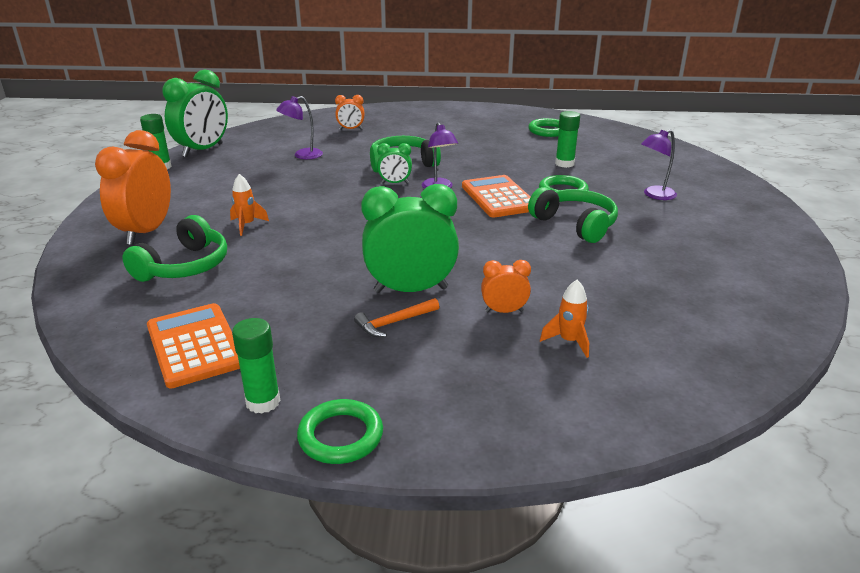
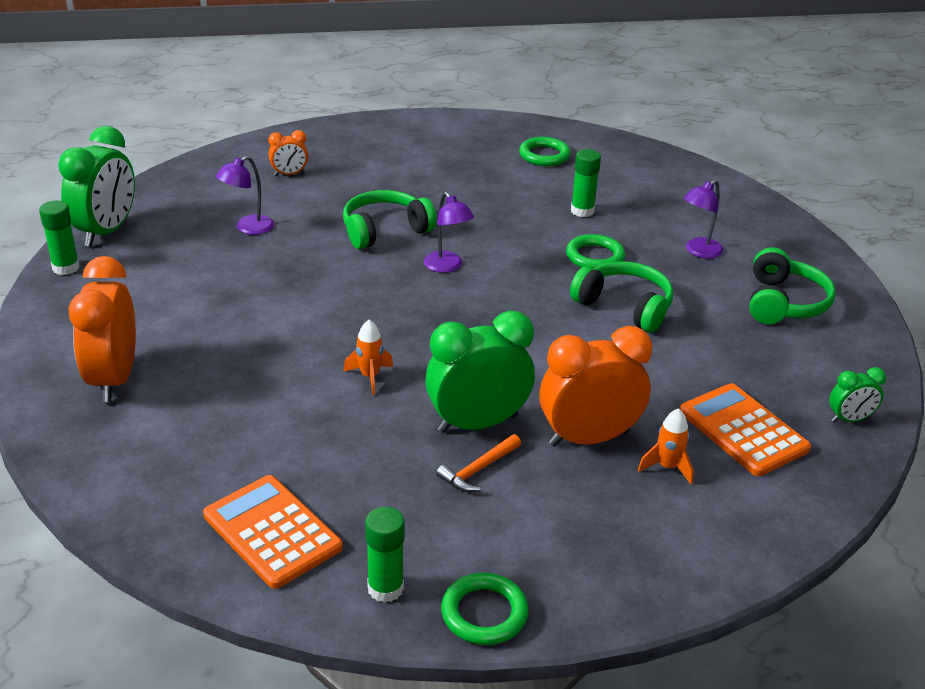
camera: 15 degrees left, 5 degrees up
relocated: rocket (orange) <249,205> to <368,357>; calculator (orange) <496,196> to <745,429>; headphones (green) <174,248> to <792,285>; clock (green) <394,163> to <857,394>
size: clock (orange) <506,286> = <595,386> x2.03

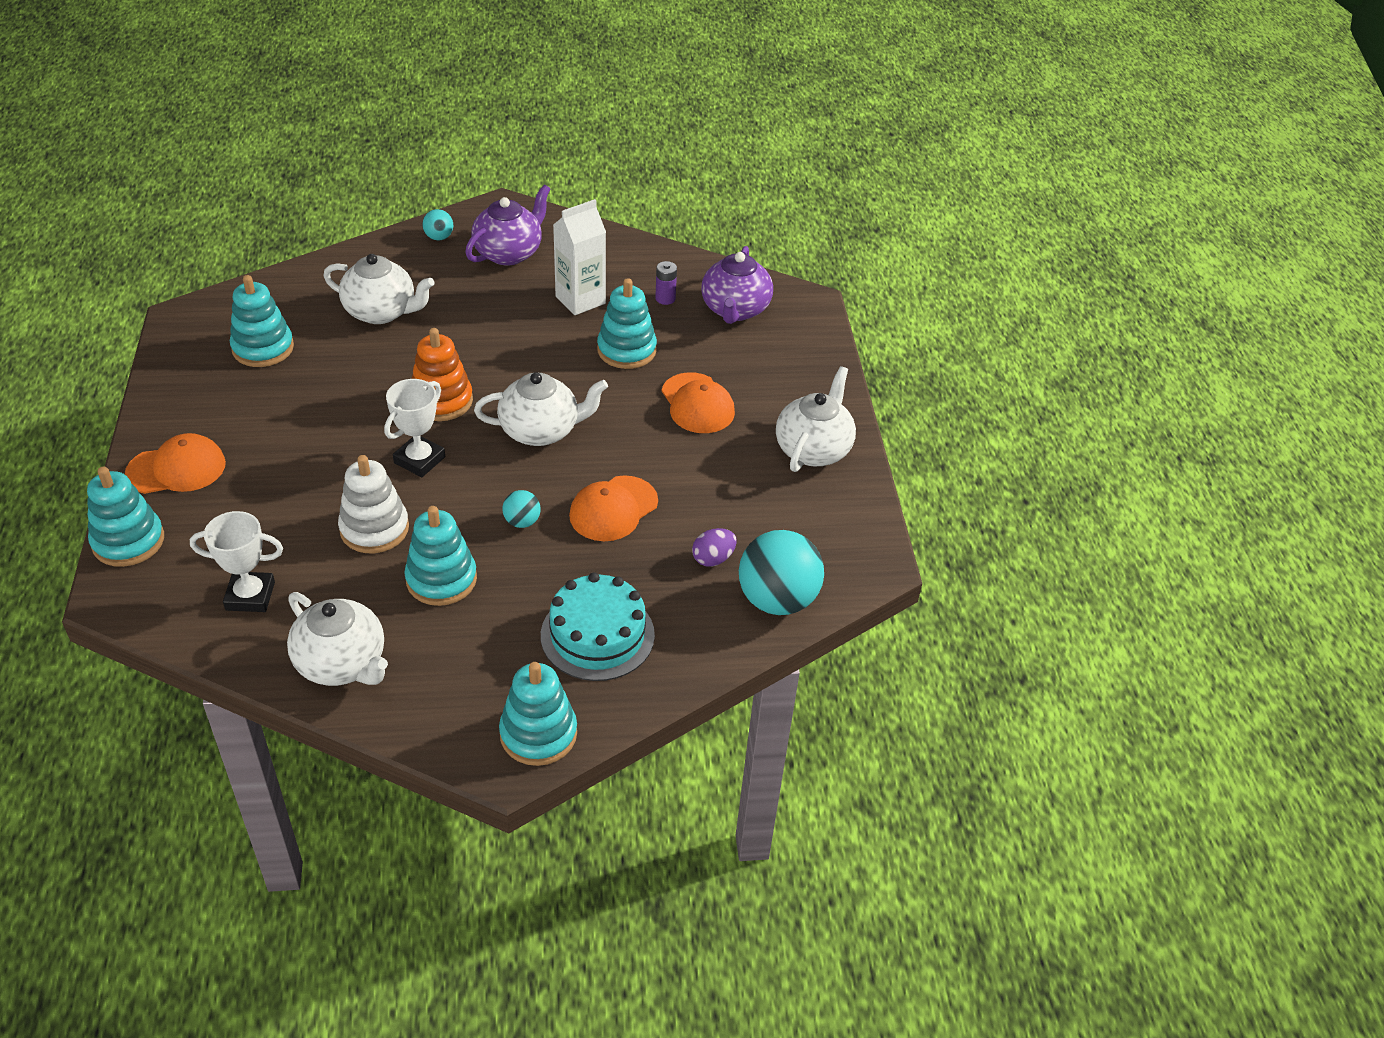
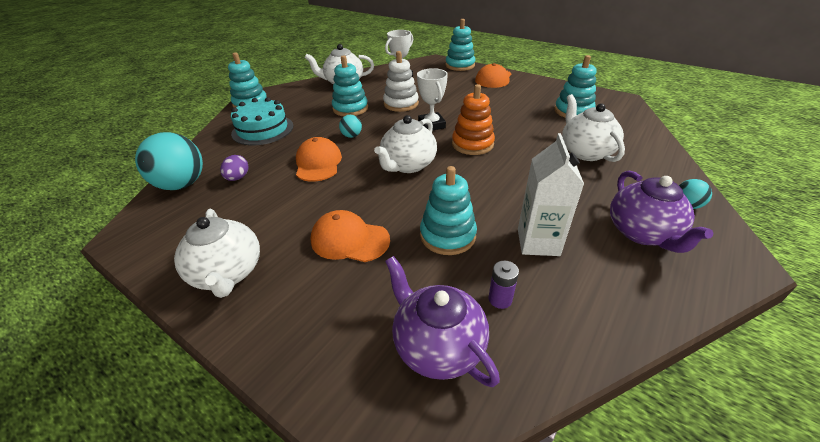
camera: 135 degrees right, 5 degrees down
spun: teapot (white) <378,289> = <593,128> 105 degrees clockwise

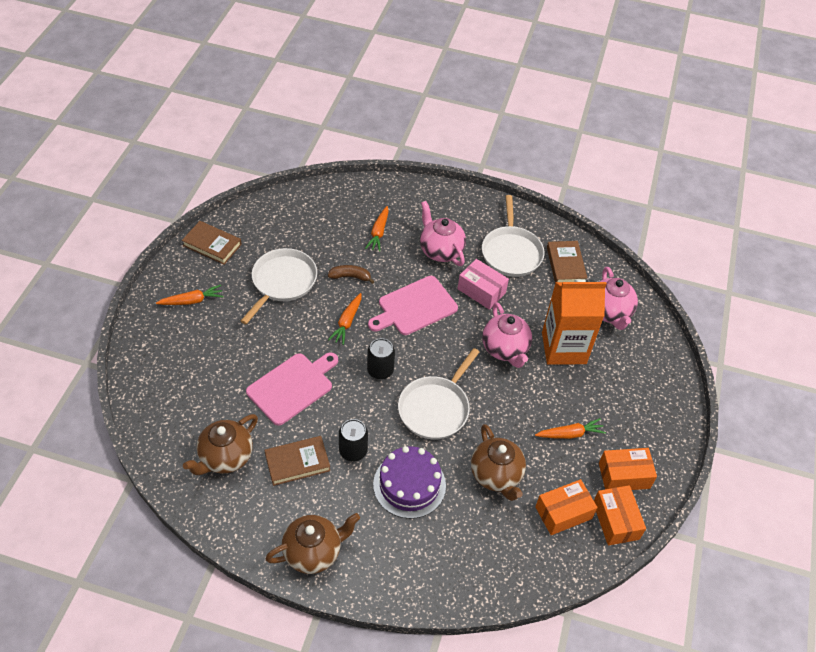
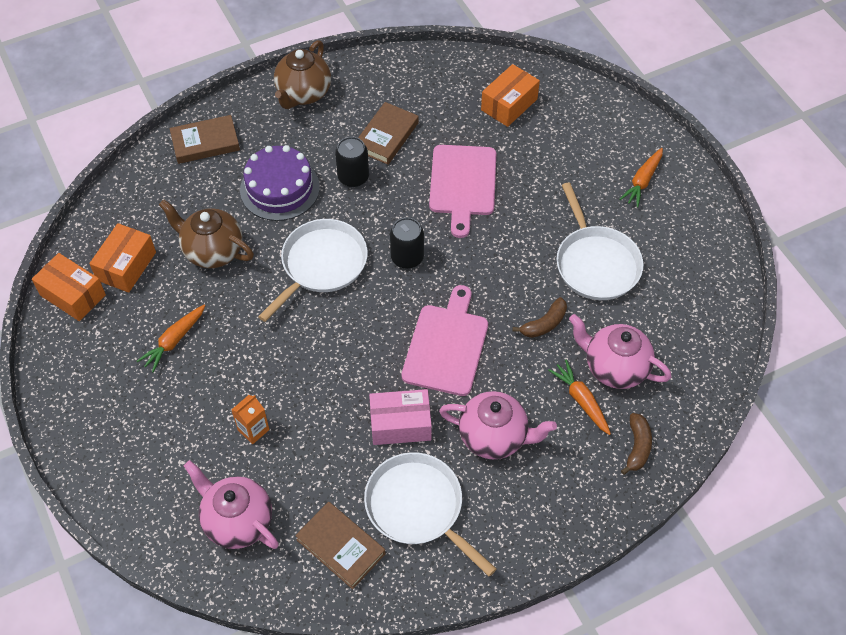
camera: 140 degrees right, 5 degrees up
missing: teapot (brown) <220,444>; carrot (orange) <344,319>
appeared: banana (brown) <636,444>
relocated: book (brown) <212,242> to <205,139>; box (orange) <628,469> to <510,95>; teapot (pink) <507,335> to <620,351>
spun: pan (white) <438,394> = <313,270> 45 degrees clockwise
size: carton (orange) <574,322> = <250,419> x0.41

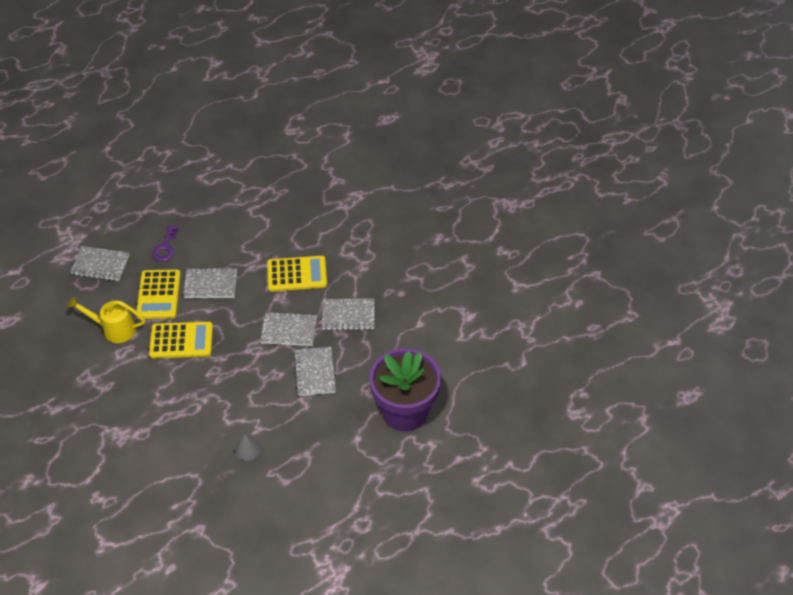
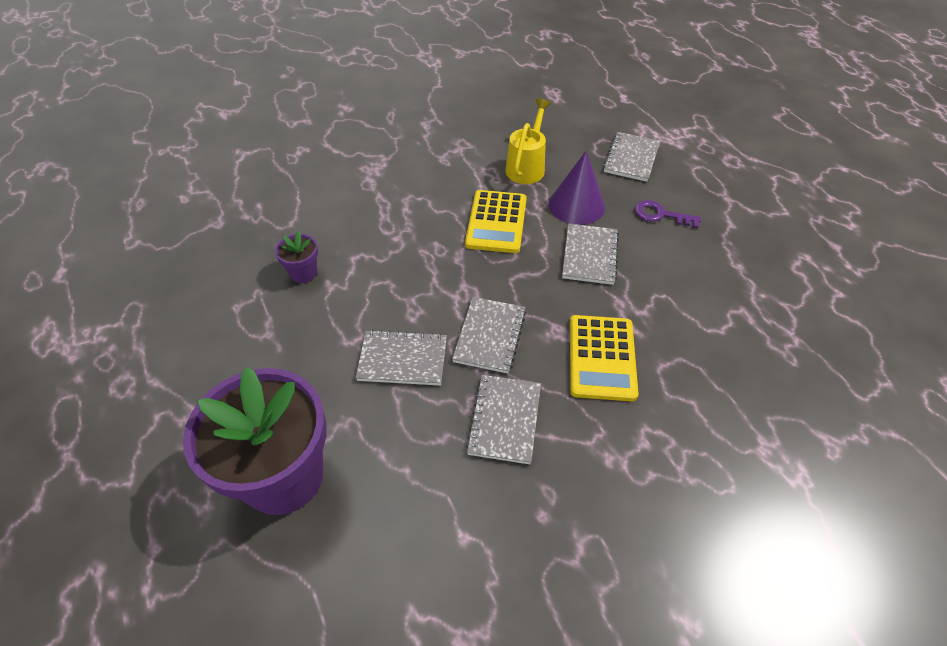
camera: 100 degrees right, 0 degrees up
exchanged: cone (grey) <247,447> to flower pot (purple) <296,257>; calculator (yellow) <158,294> to cone (purple) <577,187>

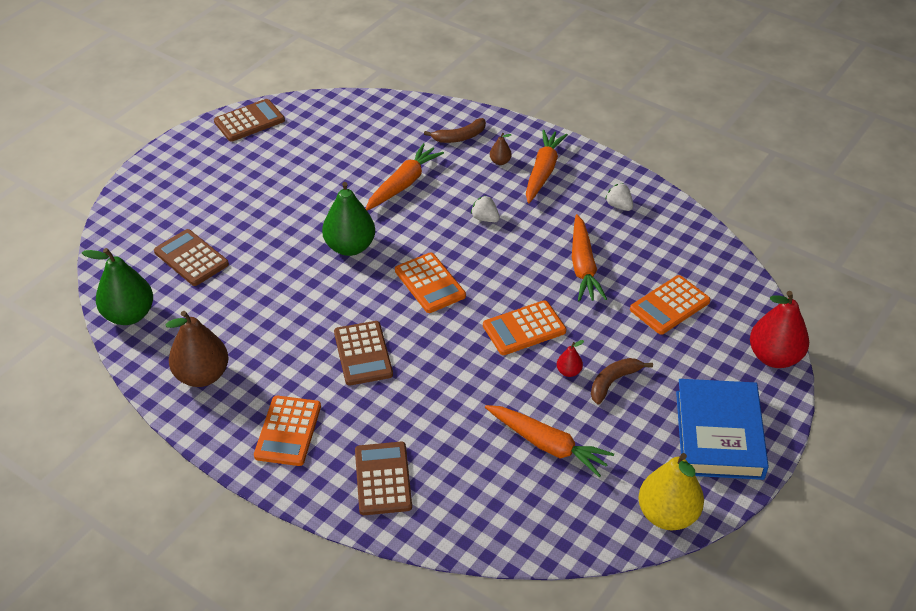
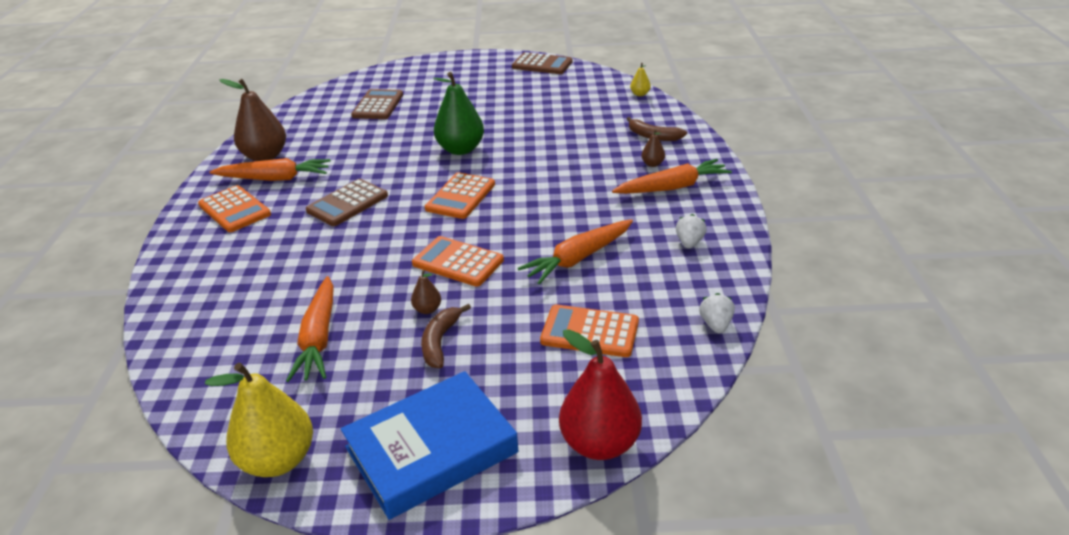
camera: 55 degrees right, 10 degrees down
missing: pear (green) <117,286>; calculator (brown) <383,478>
appeared: pear (yellow) <640,79>
relocated: carrot (orange) <404,176> to <270,169>; strawberry (white) <485,208> to <717,313>
colour: pear (red) <570,358> to pear (brown) <426,292>
spun: calculator (orange) <287,431> = <234,208> 105 degrees counterclockwise; banana (brown) <622,381> = <446,336> 90 degrees counterclockwise

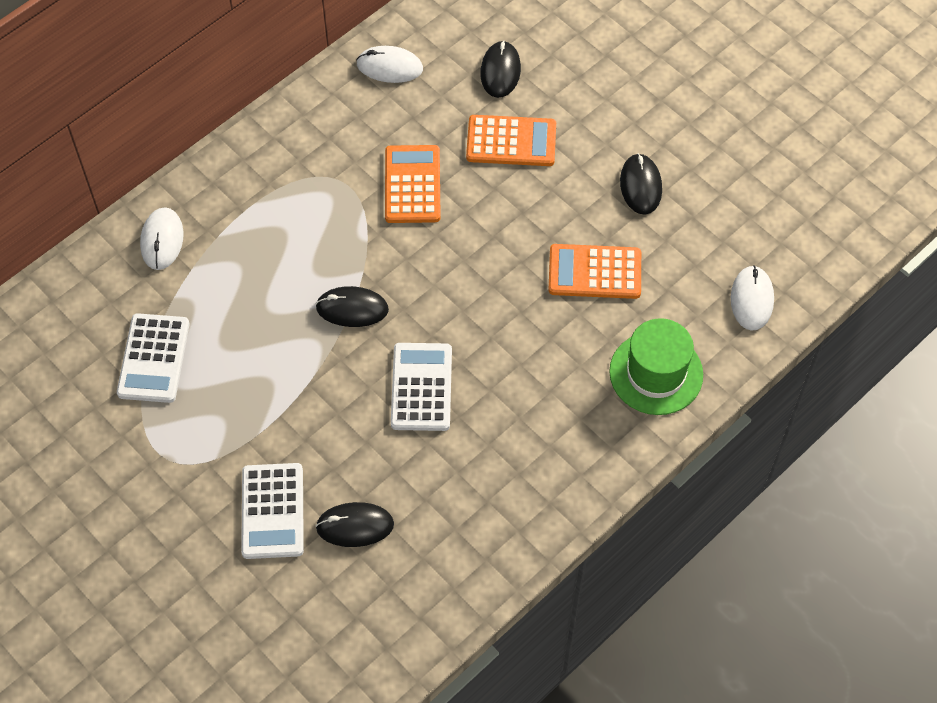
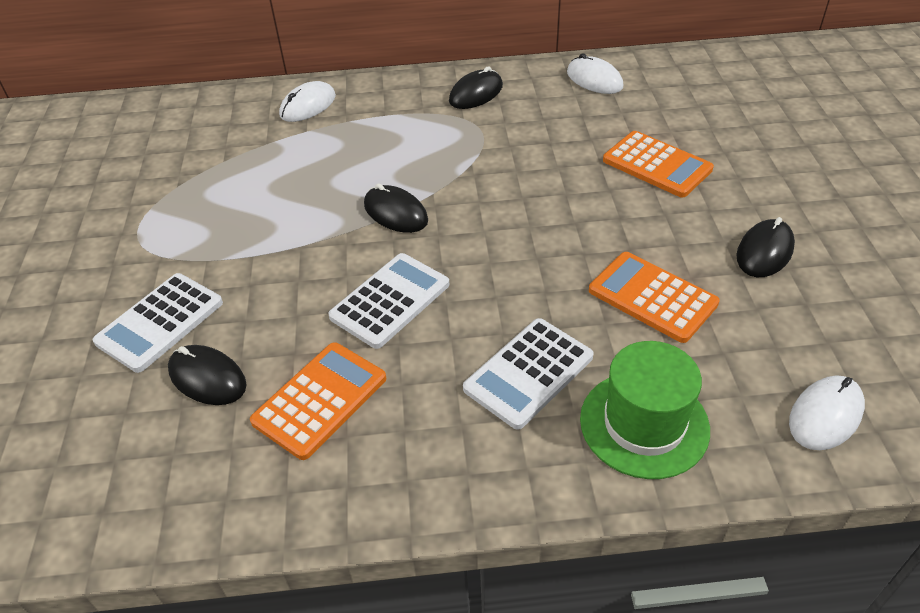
camera: 40 degrees right, 15 degrees down
relocated: calculator (orange) <413,184> to <318,401>; mouse (black) <500,69> to <476,87>; calculator (white) <153,358> to <528,374>

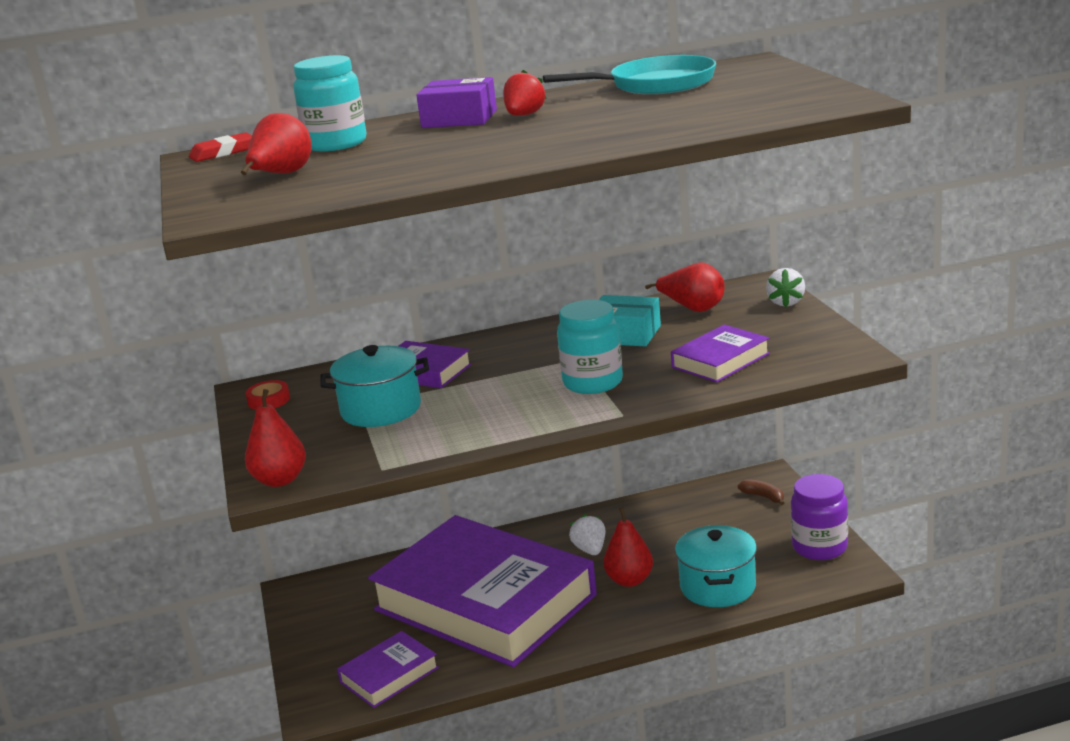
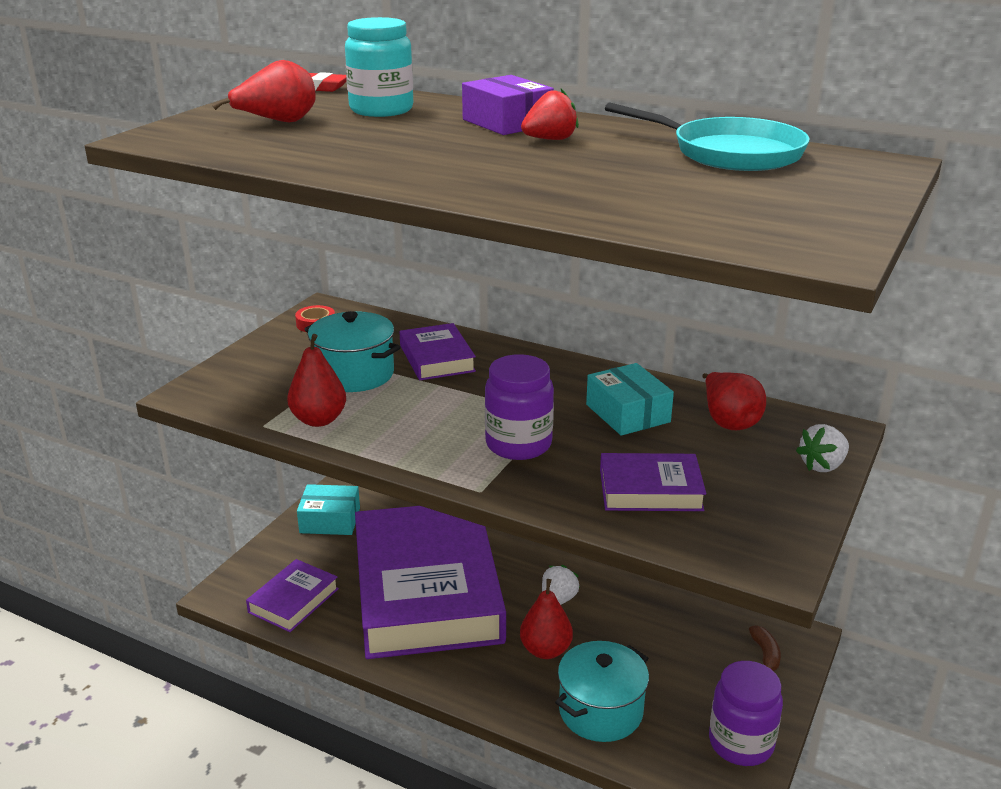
camera: 40 degrees right, 5 degrees up
appeared: box (turquoise) <328,509>
relocated: pear (red) <275,438> to <316,380>
colour: jar (turquoise) <590,347> to jar (purple) <519,407>
spun: book (purple) <388,669> = <292,595> 60 degrees counterclockwise

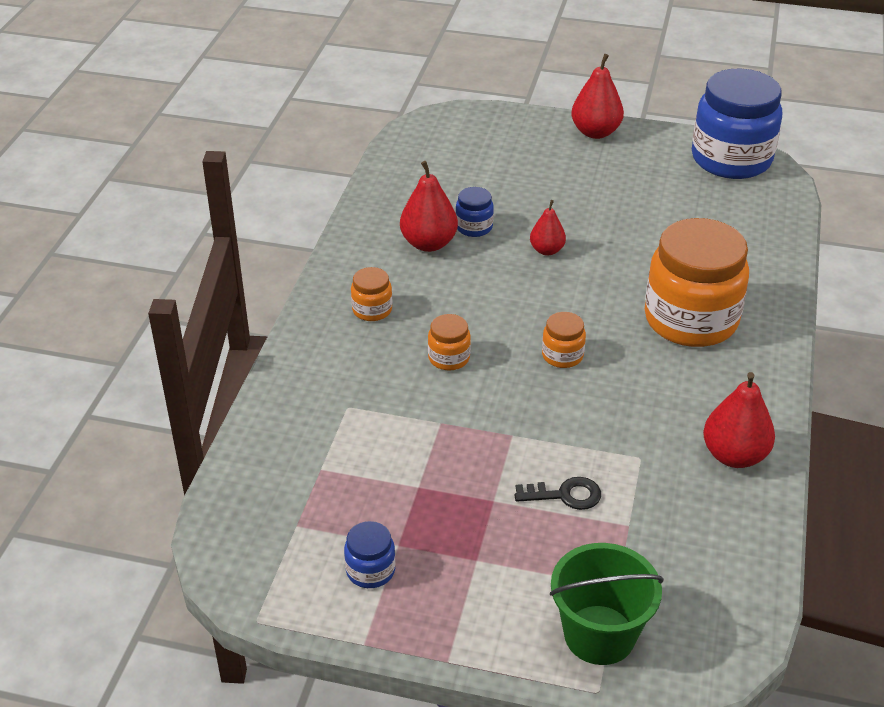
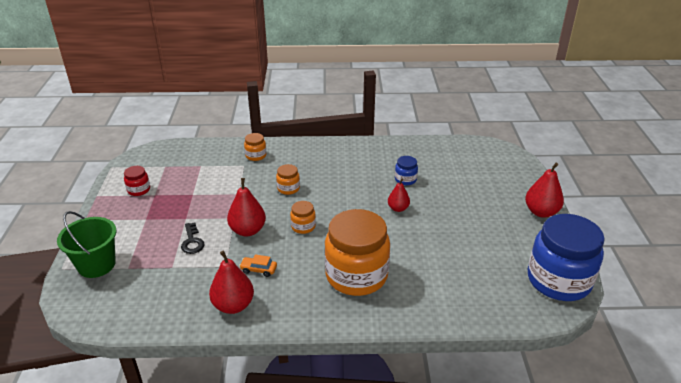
camera: 75 degrees right, 5 degrees down
appeared: car (orange) <258,265>
relocated: pear (red) <429,206> to <246,207>; jar (orange) <371,294> to <255,147>
colour: jar (blue) <370,554> to jar (red) <137,181>

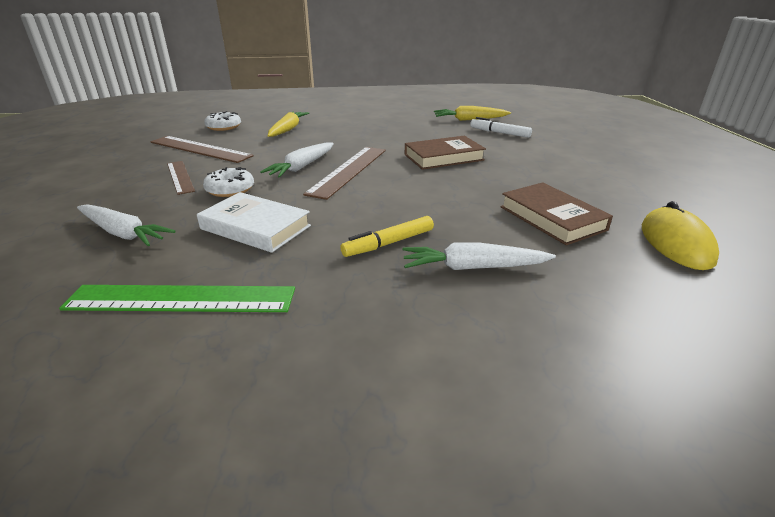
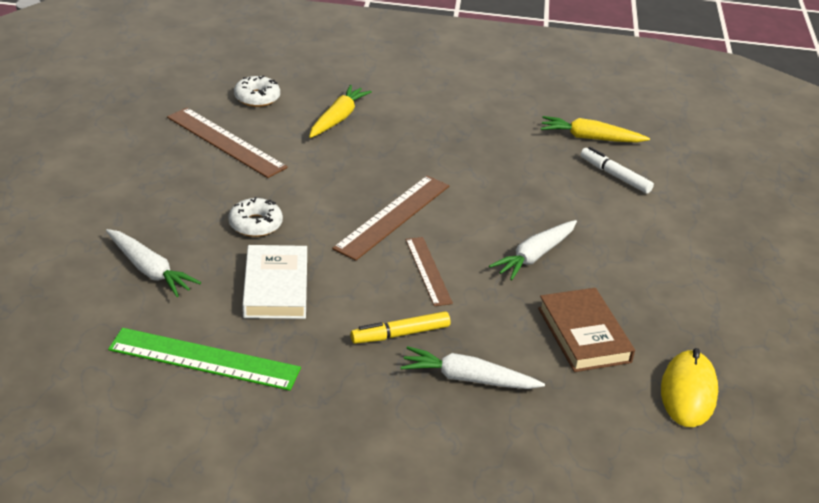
camera: 10 degrees right, 5 degrees up
missing: book (brown) <445,153>
relocated: ruler (brown) <181,178> to <429,271>; carrot (white) <297,160> to <533,250>
spun: book (white) <254,222> = <274,282> 45 degrees clockwise

